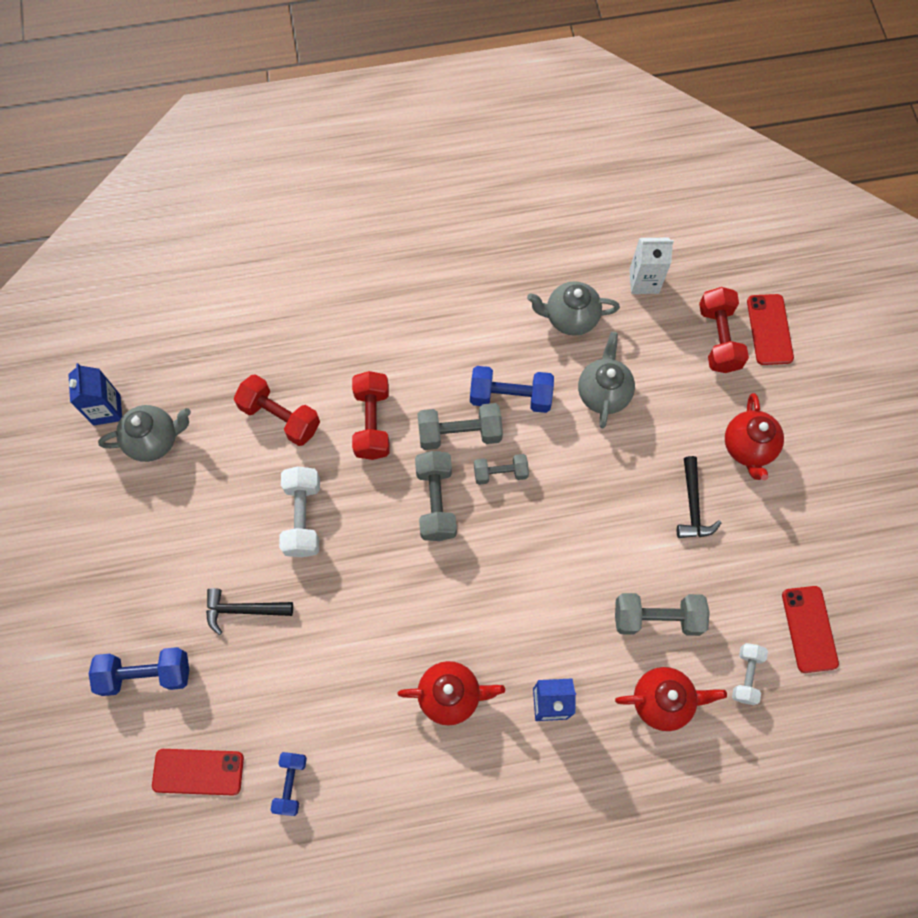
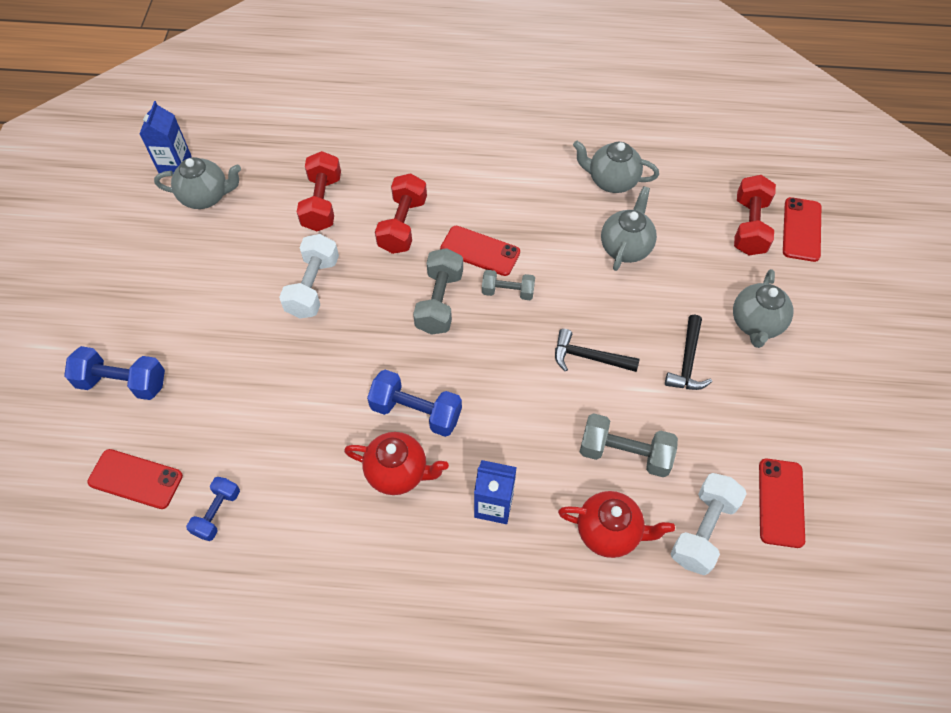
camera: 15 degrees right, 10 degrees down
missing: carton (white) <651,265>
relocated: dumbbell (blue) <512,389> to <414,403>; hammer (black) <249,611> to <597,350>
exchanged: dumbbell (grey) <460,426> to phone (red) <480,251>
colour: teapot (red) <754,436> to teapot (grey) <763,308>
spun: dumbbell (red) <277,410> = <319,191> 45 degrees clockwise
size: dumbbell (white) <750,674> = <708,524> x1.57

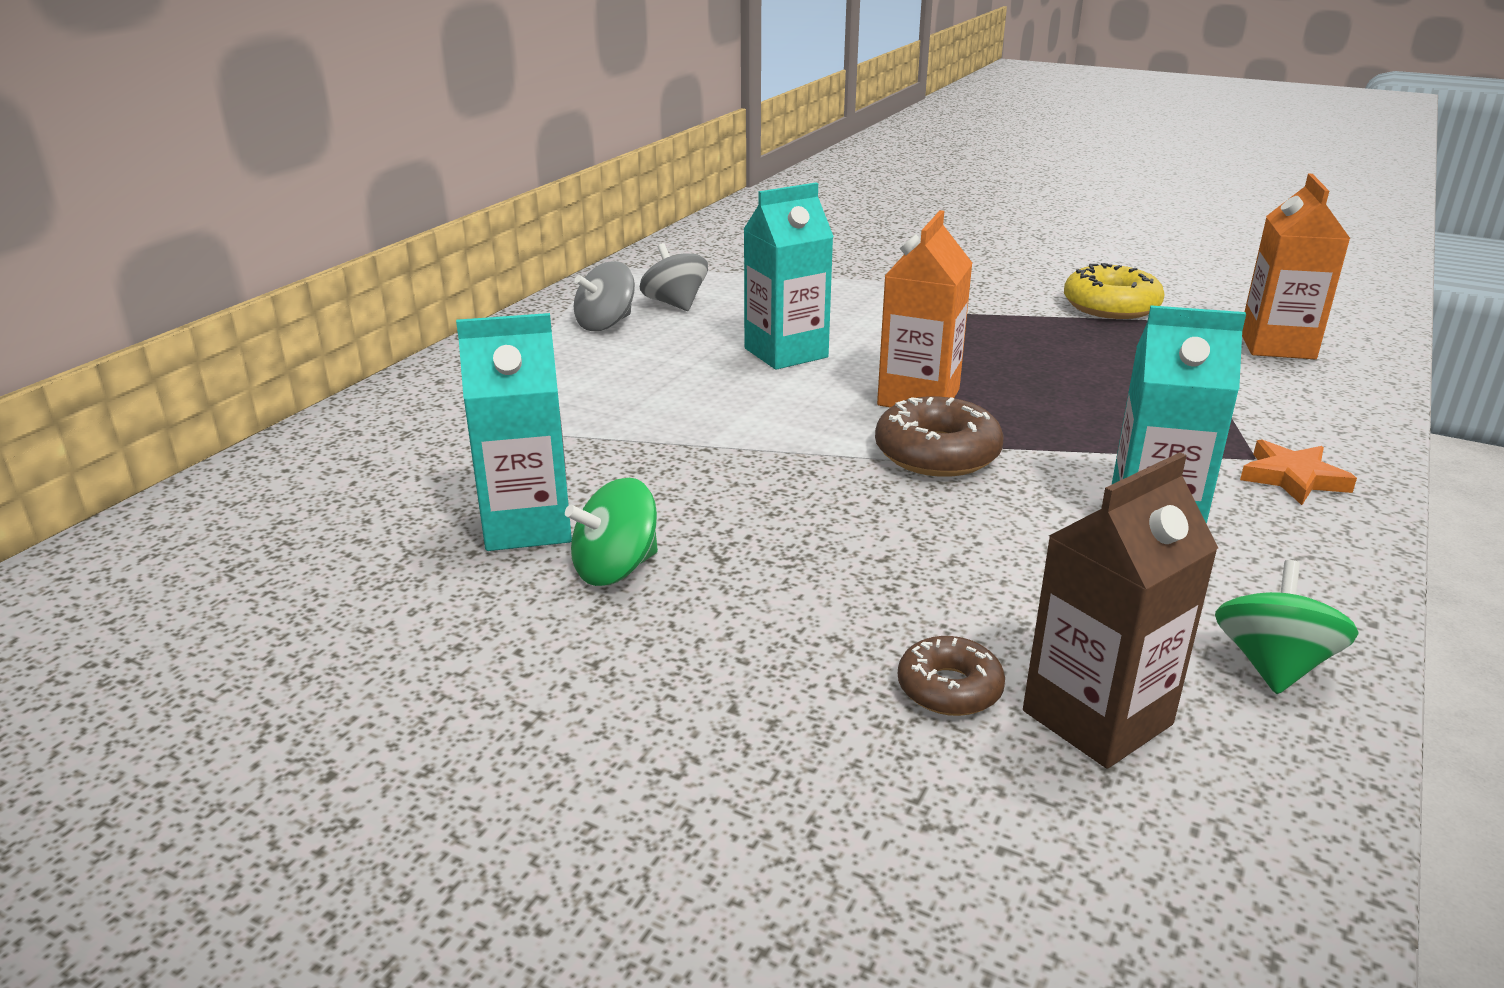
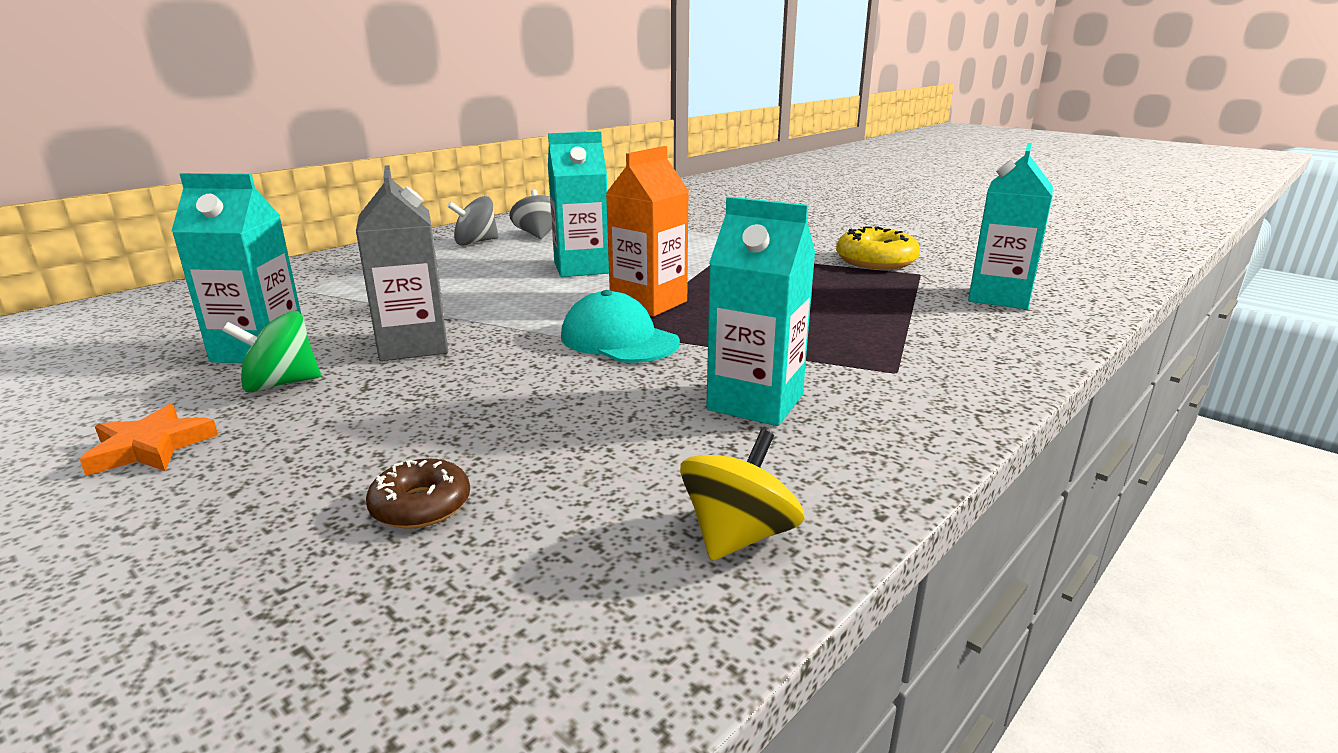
camera: 15 degrees right, 5 degrees down
missing: carton (brown) <1120,610>
appeared: carton (grey) <402,263>
relocated: star (orange) <1298,472> to <148,440>
exchanged: donut (brown) <939,436> to cap (turquoise) <620,326>
colour: spinning top (green) <1287,627> to spinning top (yellow) <742,495>; carton (orange) <1296,266> to carton (turquoise) <1010,226>

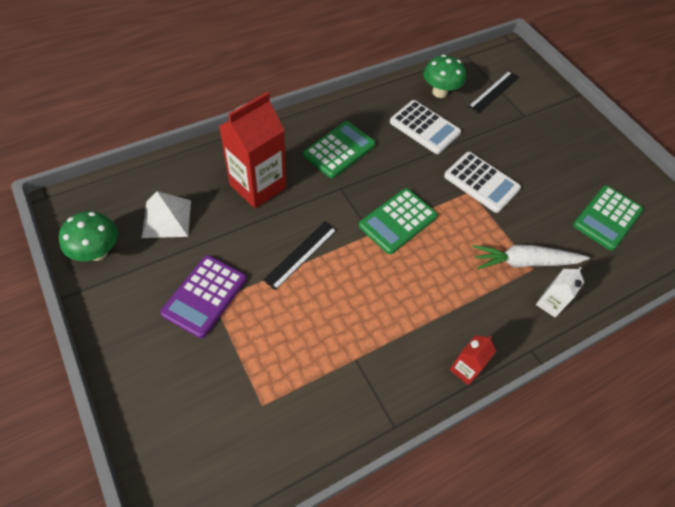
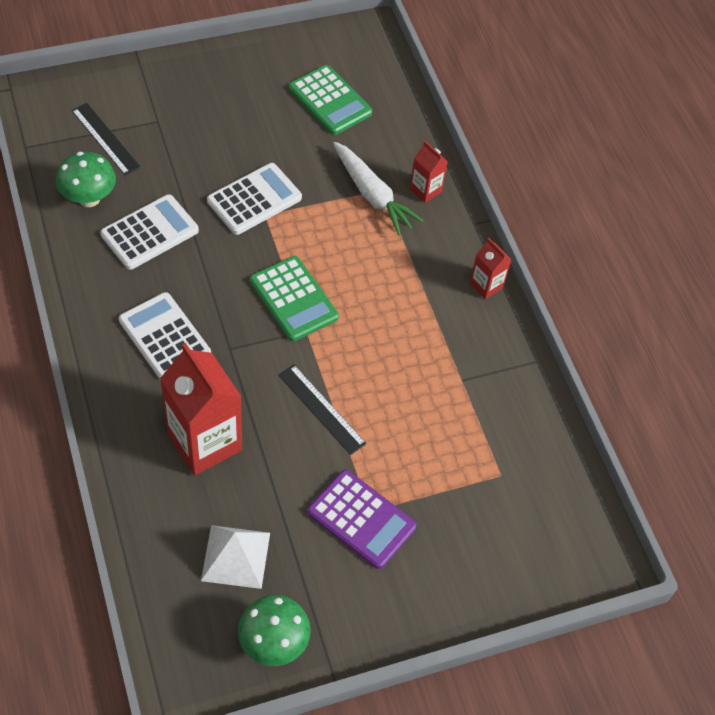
camera: 80 degrees left, 0 degrees up
colour: calculator (green) <339,149> to calculator (white) <165,335>; carton (white) <560,292> to carton (red) <429,172>
spun: carrot (white) <531,257> = <378,188> 45 degrees counterclockwise

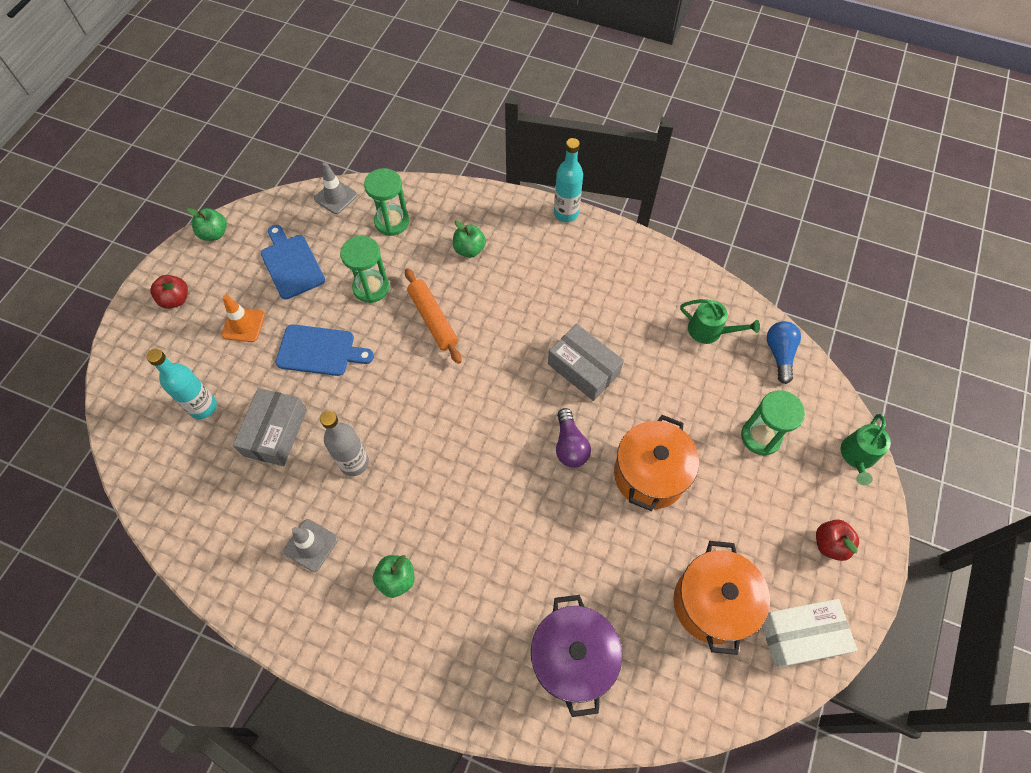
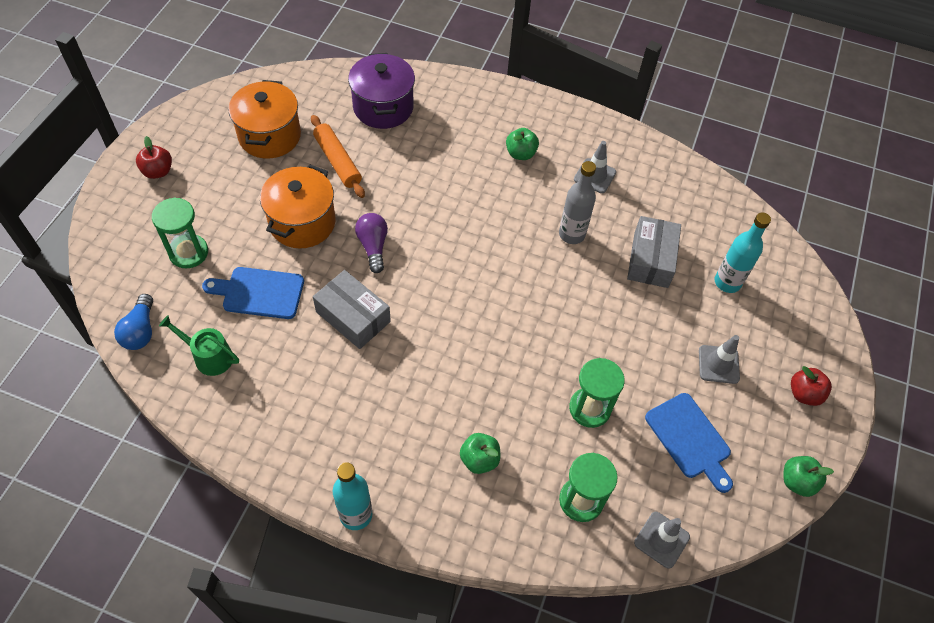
camera: 175 degrees right, 5 degrees down
missing: box (white) <810,633>; watering can (green) <866,449>
relocated: cutting board (blue) <324,350> to <253,293>; rolling pin (orange) <433,316> to <338,156>
colour: traffic cone (orange) <243,318> to traffic cone (grey) <719,359>

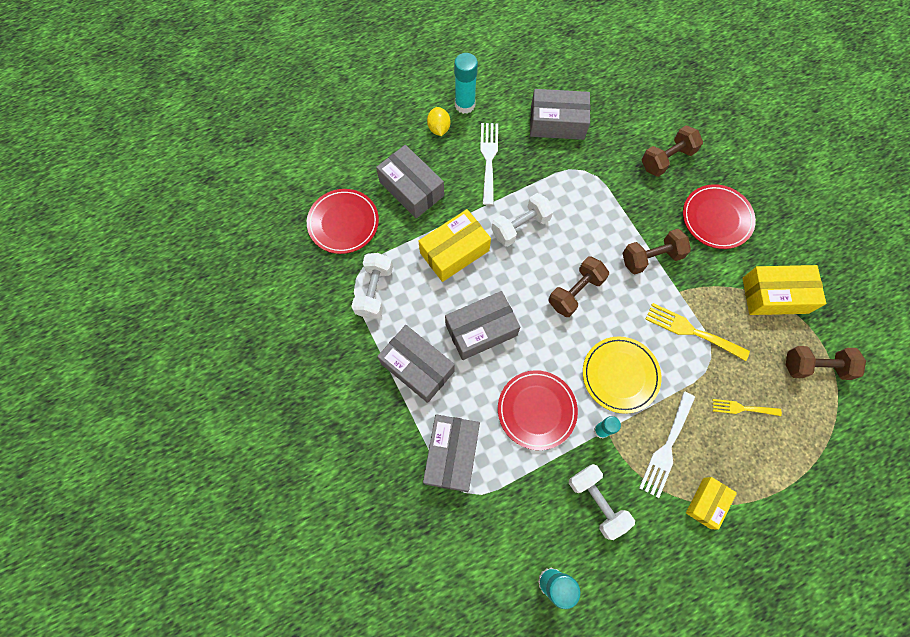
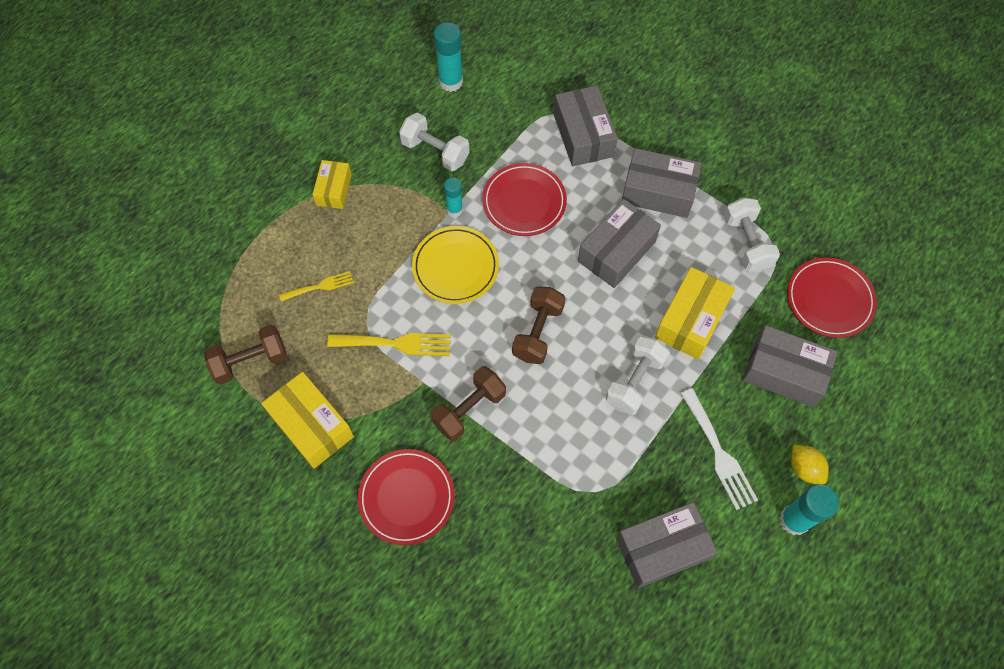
camera: 155 degrees right, 5 degrees down
missing: fork (white) <667,445>; dumbbell (brown) <672,151>
spun: box (yellow) <784,290> = <307,420> 75 degrees clockwise

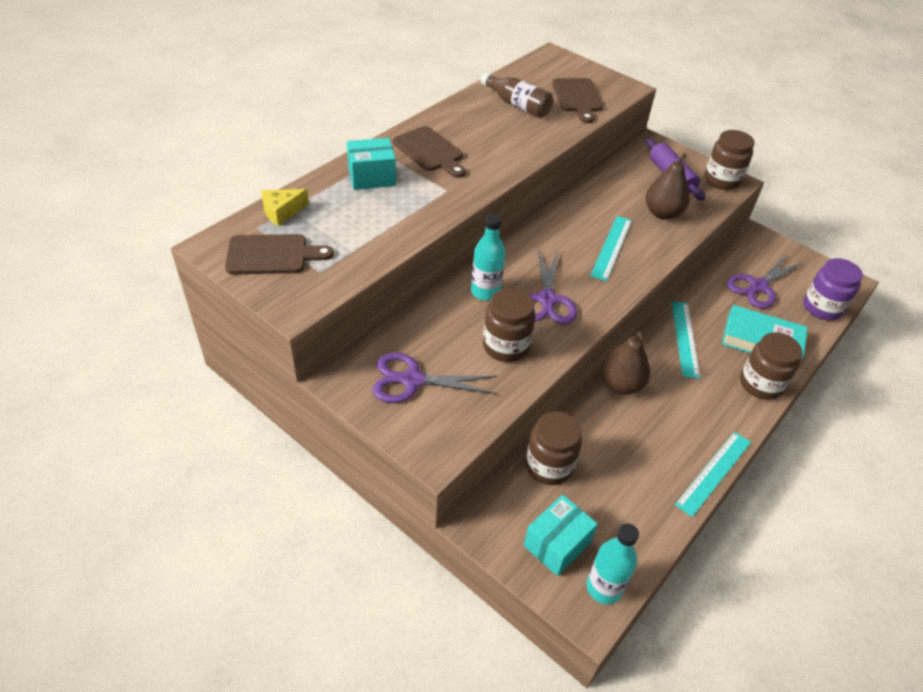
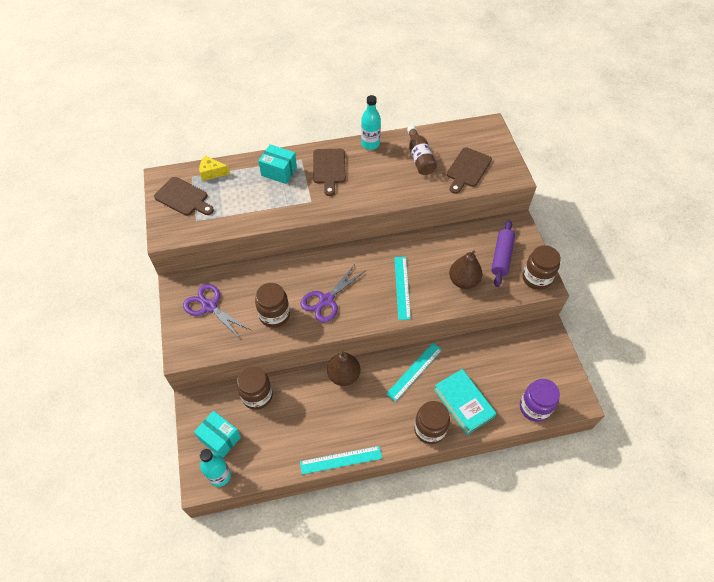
camera: 40 degrees right, 10 degrees up
missing: scissors (purple) <764,282>
relocated: bottle (turquoise) <488,257> to <371,122>
spun: box (turquoise) <561,535> = <217,434> 45 degrees clockwise; ruler (turquoise) <611,248> = <402,288> 60 degrees counterclockwise

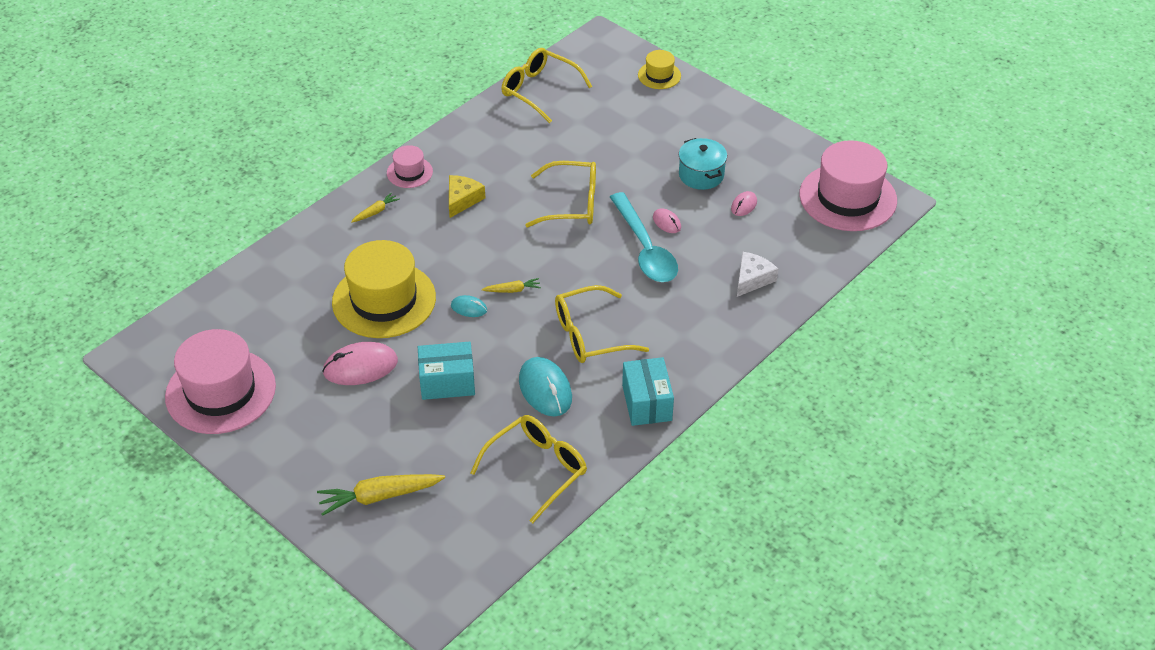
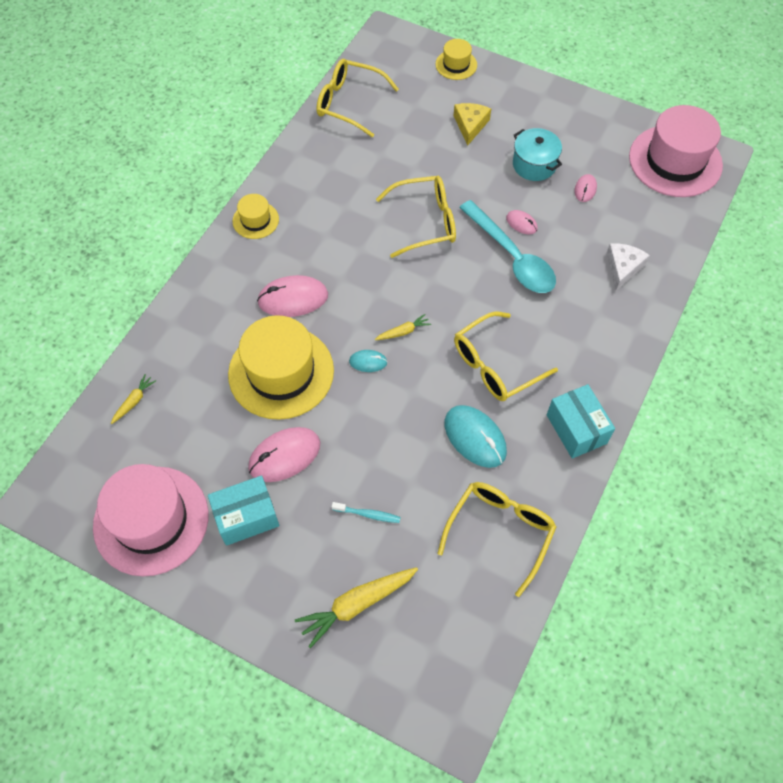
camera: 15 degrees left, 15 degrees up
appeared: mouse (pink) <292,296>; toothbrush (turquoise) <366,512>
relocated: carrot (yellow) <375,207> to <133,399>; box (turquoise) <446,371> to <243,511>; cheese (yellow) <467,196> to <472,124>
colour: hat (pink) <410,166> to hat (yellow) <256,216>

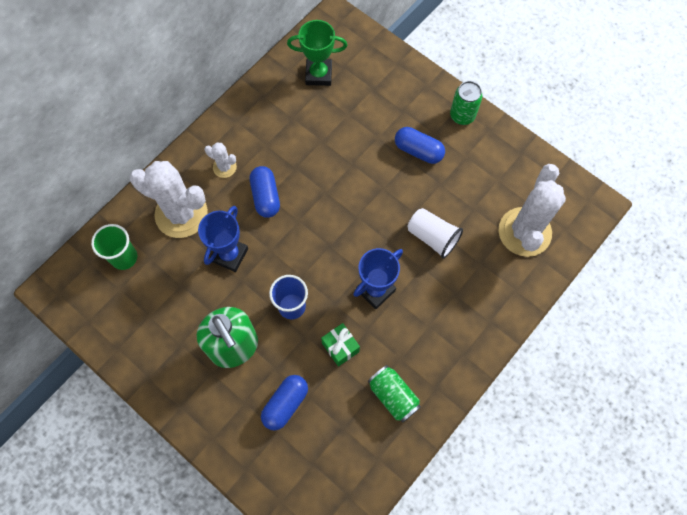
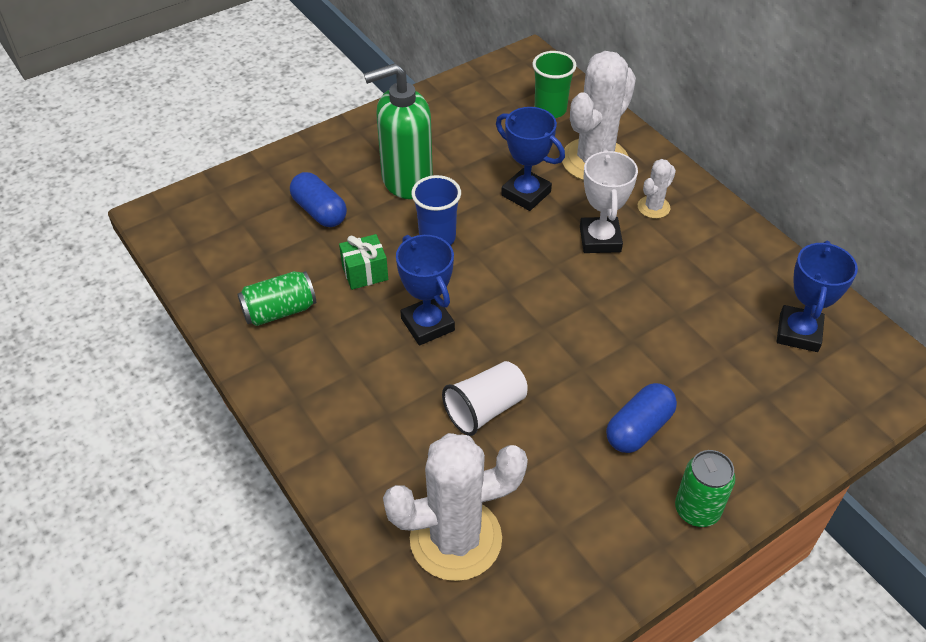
camera: 105 degrees right, 20 degrees down
exchanged: capsule (blue) <265,192> to trophy (white) <609,201>
colour: trophy (green) <317,53> to trophy (blue) <817,296>
spun: cactus (white) <532,210> = <455,507> 45 degrees counterclockwise

